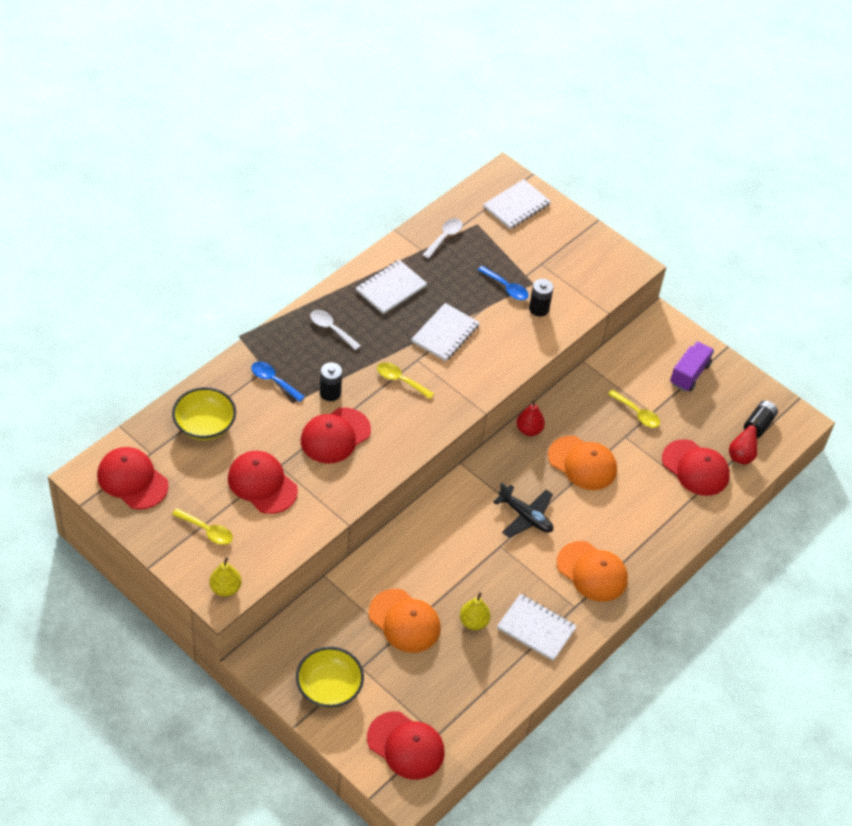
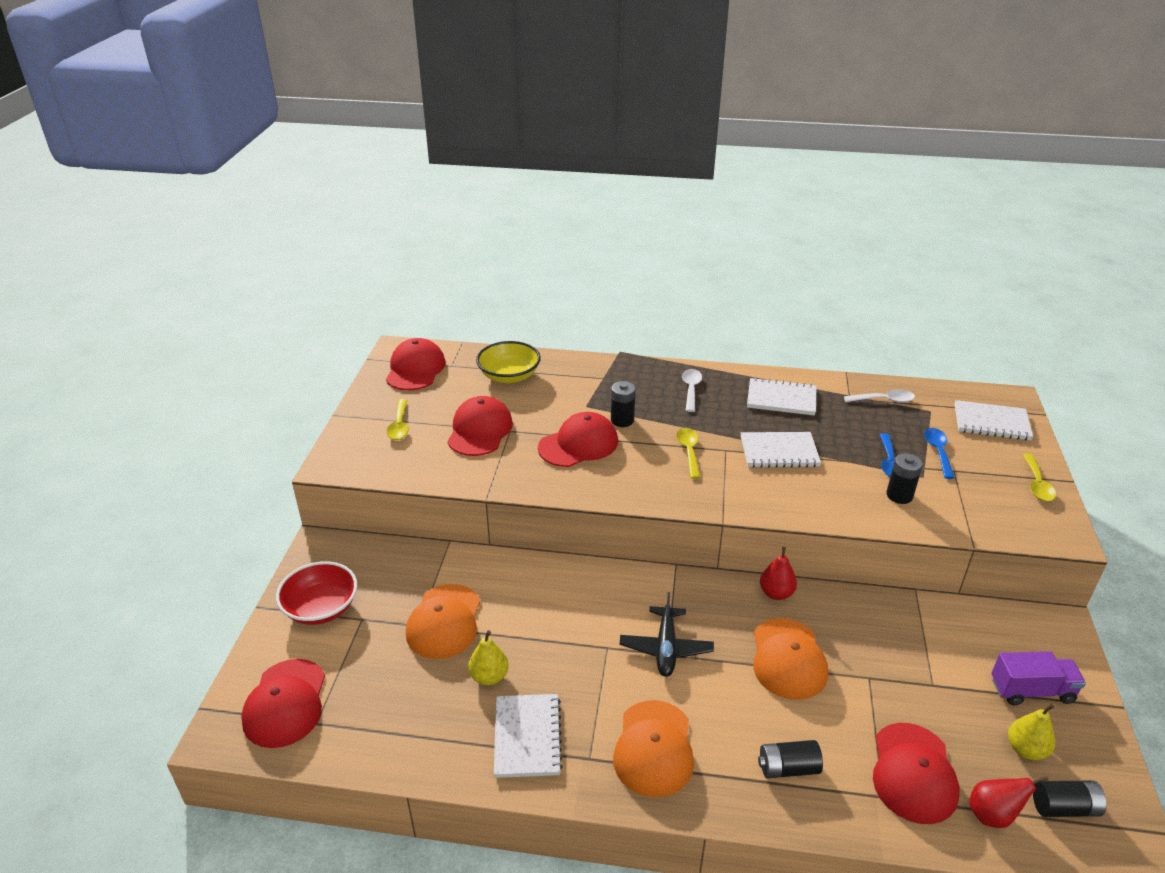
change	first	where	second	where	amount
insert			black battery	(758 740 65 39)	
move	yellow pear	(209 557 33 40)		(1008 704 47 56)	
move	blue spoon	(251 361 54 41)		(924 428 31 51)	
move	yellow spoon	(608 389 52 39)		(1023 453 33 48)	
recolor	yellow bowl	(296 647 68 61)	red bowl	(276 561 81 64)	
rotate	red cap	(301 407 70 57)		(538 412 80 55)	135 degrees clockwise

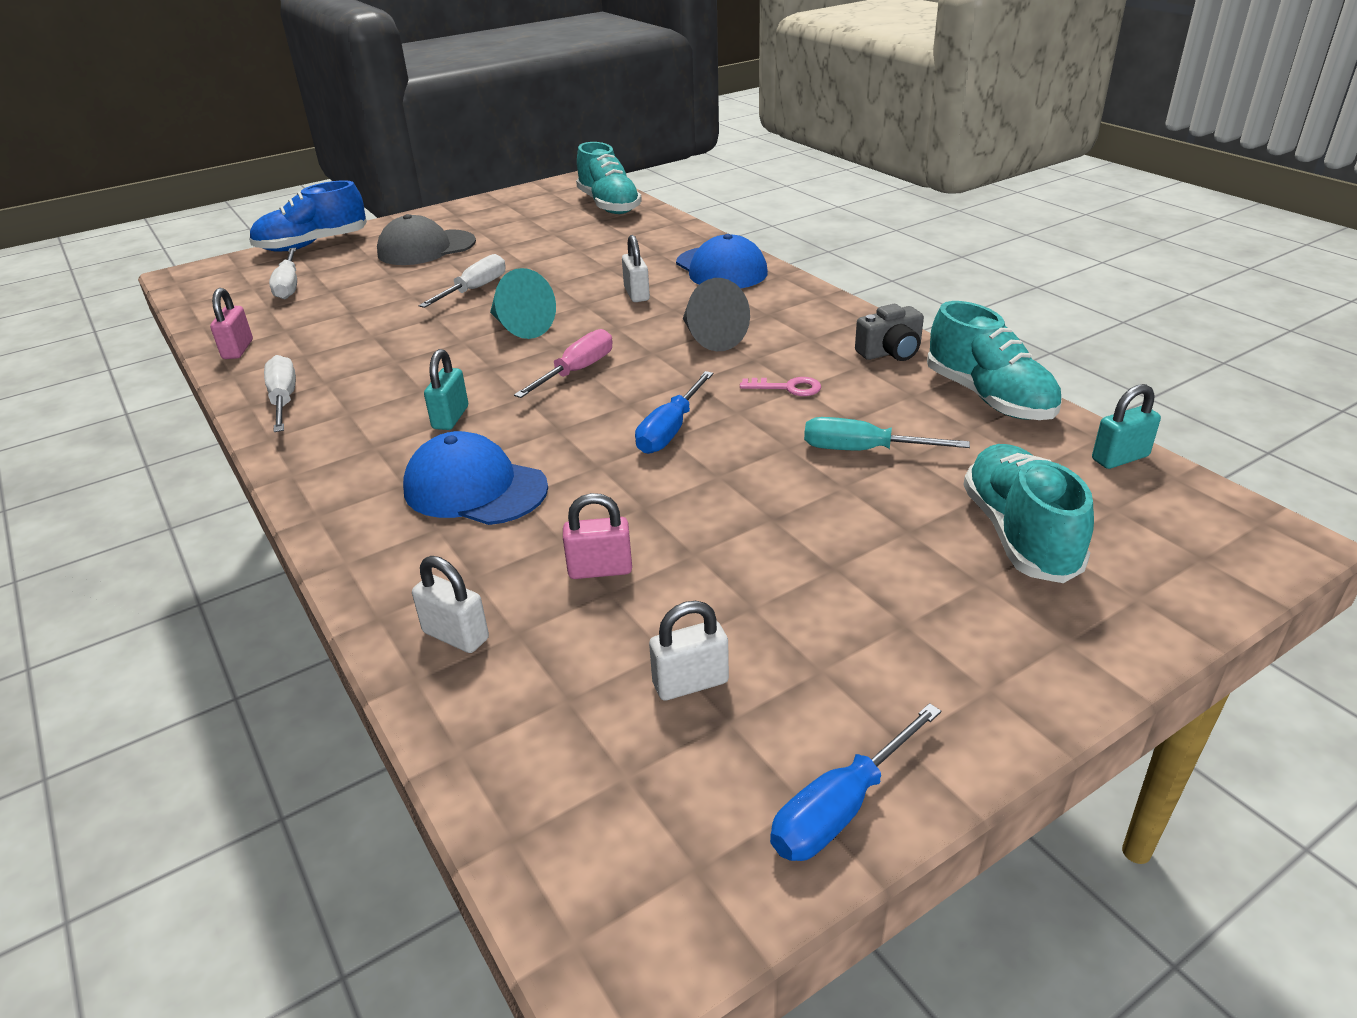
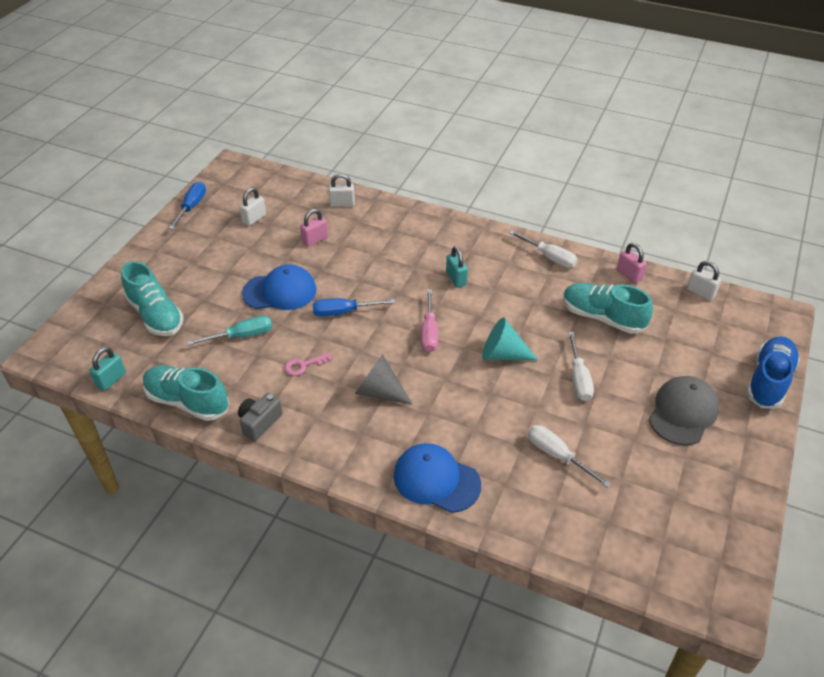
change	first	where	second	where	amount
move	white screwdriver	(269 247 28 52)		(528 425 83 63)	
move	blue cap	(403 431 145 94)		(242 265 74 45)	
move	turquoise shoe	(576 142 66 72)		(563 283 90 51)	
move	white padlock	(622 235 28 67)		(687 261 34 40)	
rotate	blue screwdriver	(635 371 78 83)		(313 298 82 19)	90 degrees counterclockwise

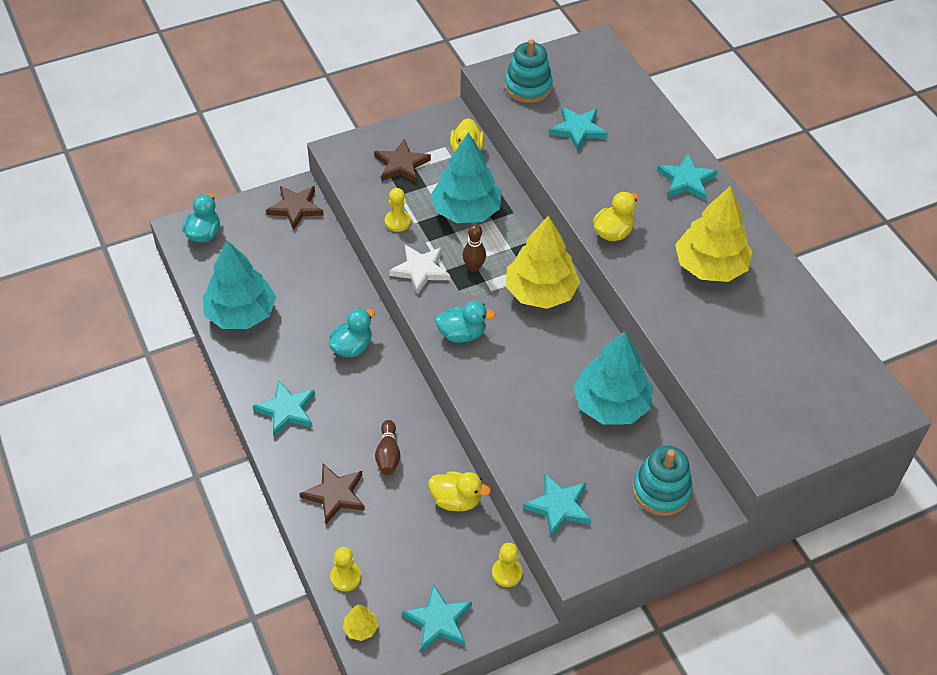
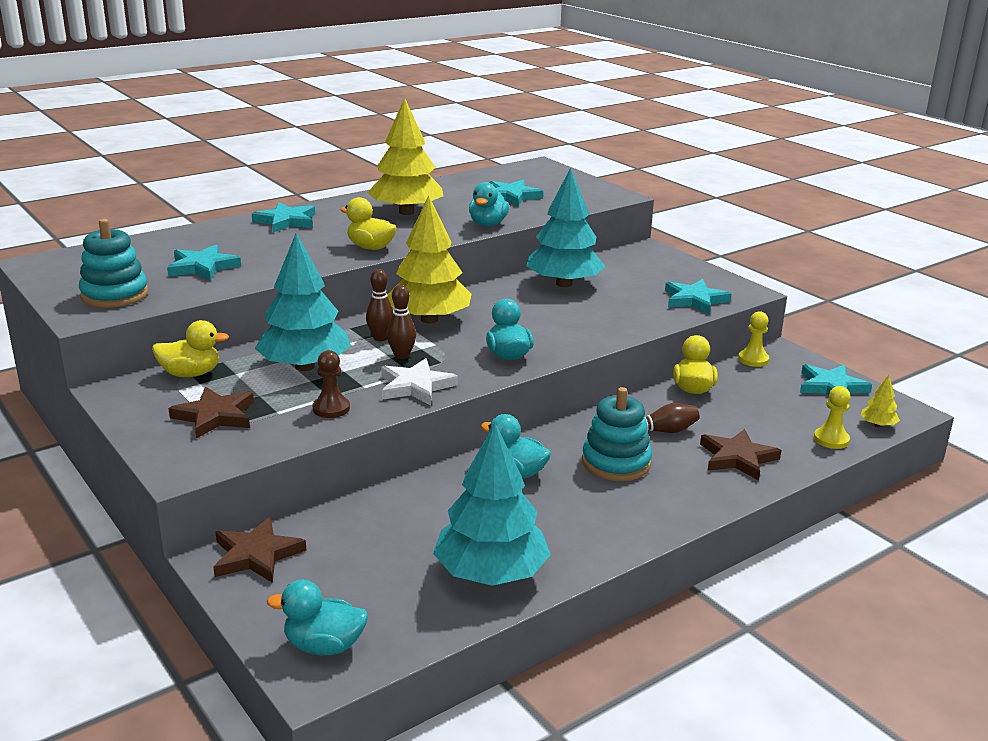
change	first	where	second	where	amount
insert			brown bowling pin	(366 269 27 72)	
insert			turquoise duck	(469 182 40 44)	
move	turquoise star	(253 380 62 57)		(489 180 54 27)	
move	turquoise stacking toy	(633 445 60 71)		(582 387 70 94)	
recolor	yellow pawn	(385 188 26 44)	brown pawn	(313 350 37 68)	

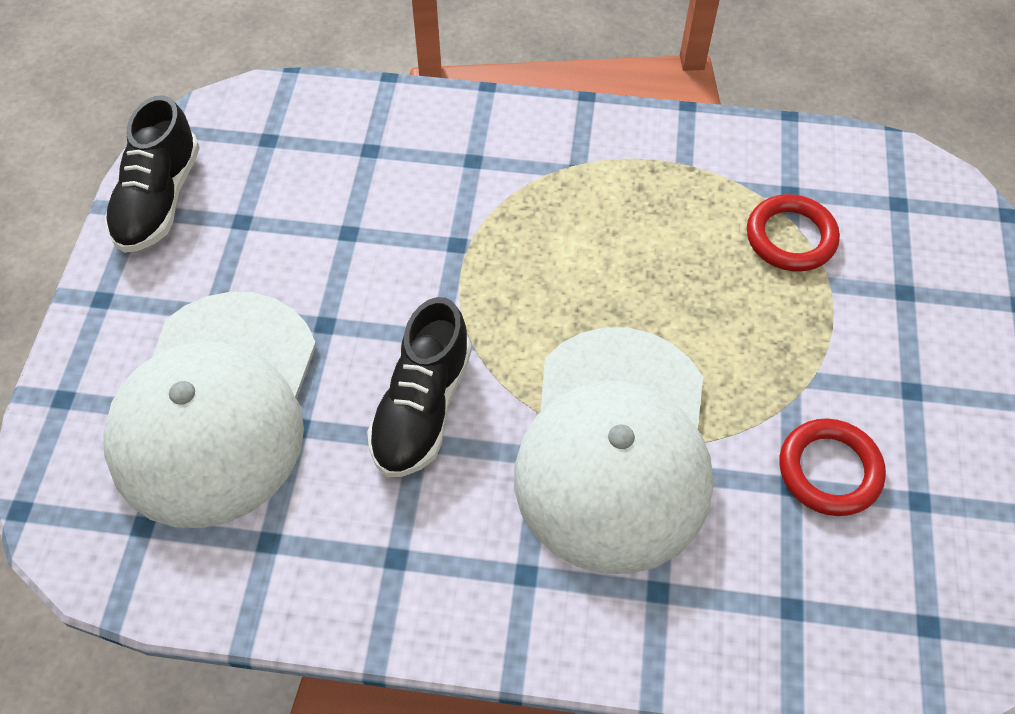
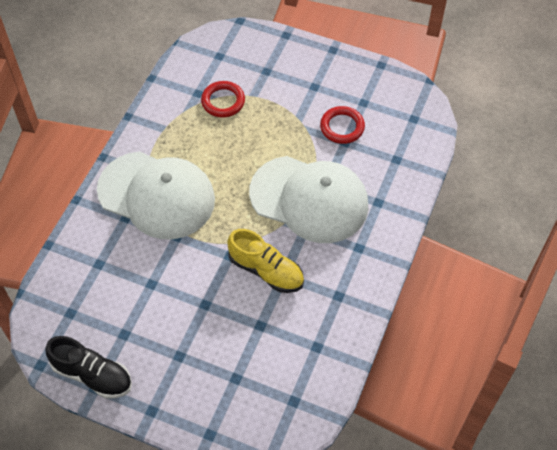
change	first	where	second	where	amount
move	white cap	(103 292 213 236)		(97 151 118 88)	
recolor	black shoe	(367 297 105 180)	yellow shoe	(227 229 77 64)	

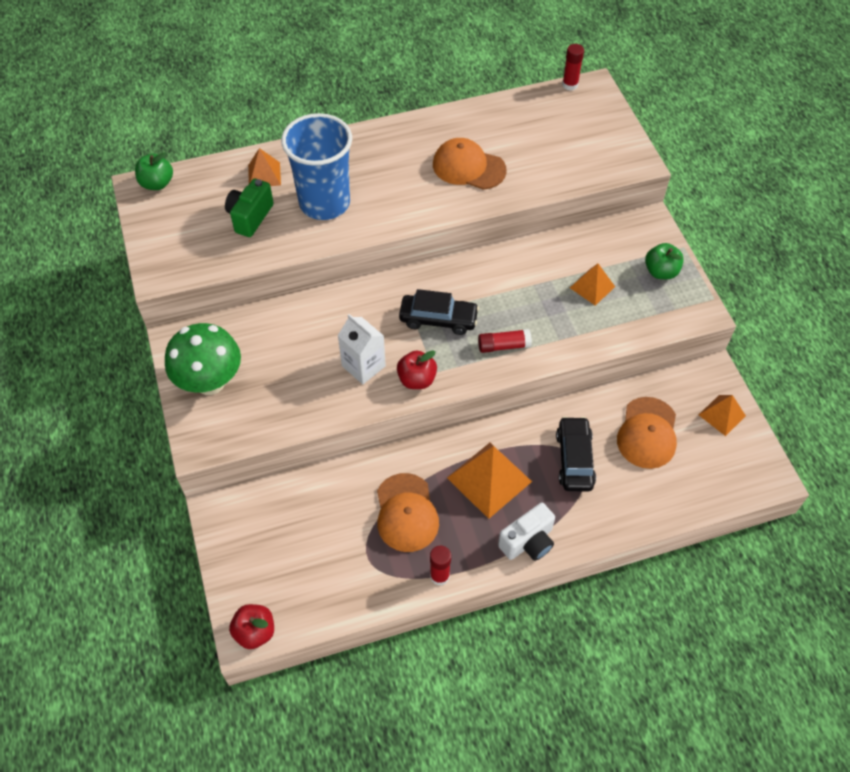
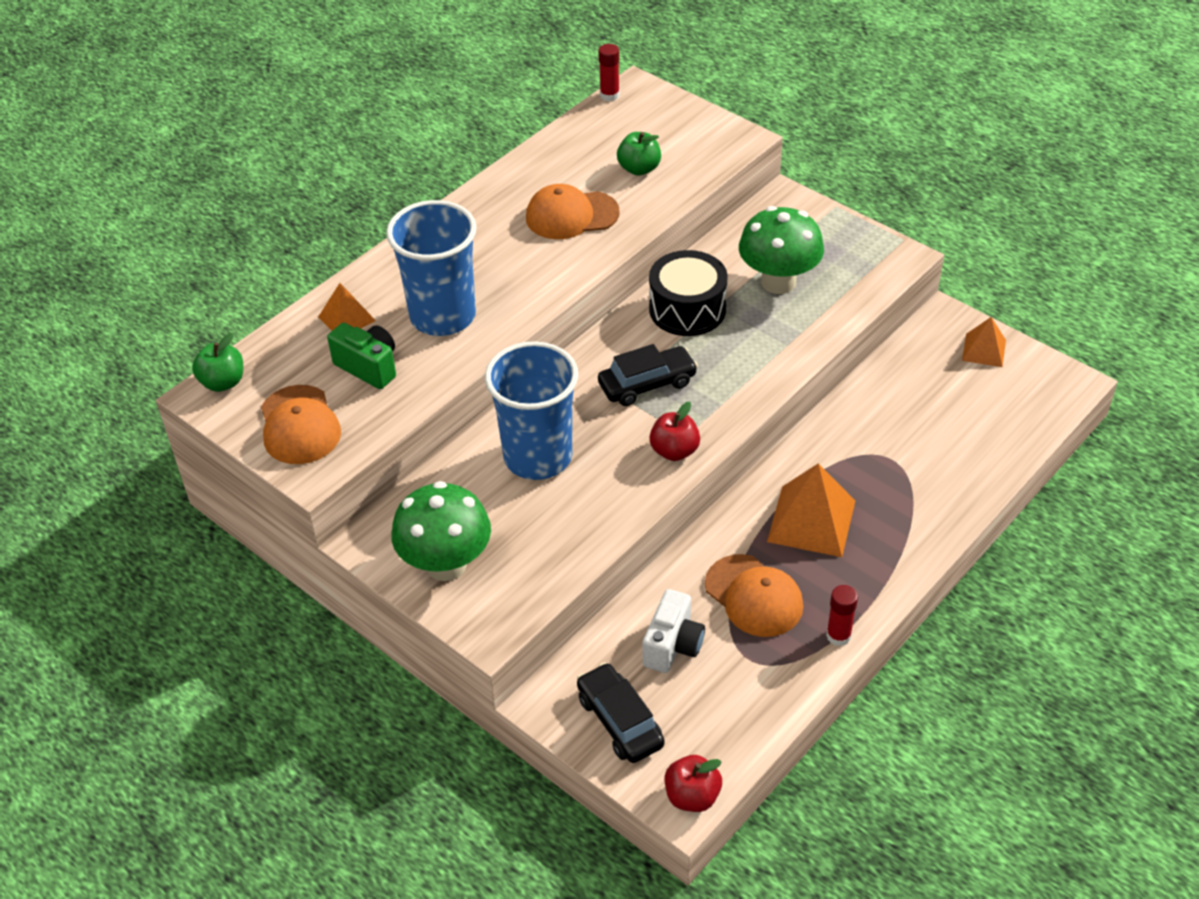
change	first	where	second	where	amount
delete	white carton	(338 314 48 70)			
delete	red glue stick	(478 329 54 24)			
insert			blue cup	(485 341 93 139)	
insert			black drum	(649 250 79 86)	
move	white camera	(498 503 57 58)		(643 589 62 84)	
move	black car	(556 416 40 76)		(577 662 87 101)	
move	orange cap	(617 397 60 72)		(261 385 80 79)	
move	green apple	(645 243 39 36)		(617 132 44 44)	
replace	orange pyramid	(570 264 45 42)	green mushroom	(739 206 85 88)	
rotate	green camera	(225 178 49 59)		(327 323 69 66)	135 degrees clockwise

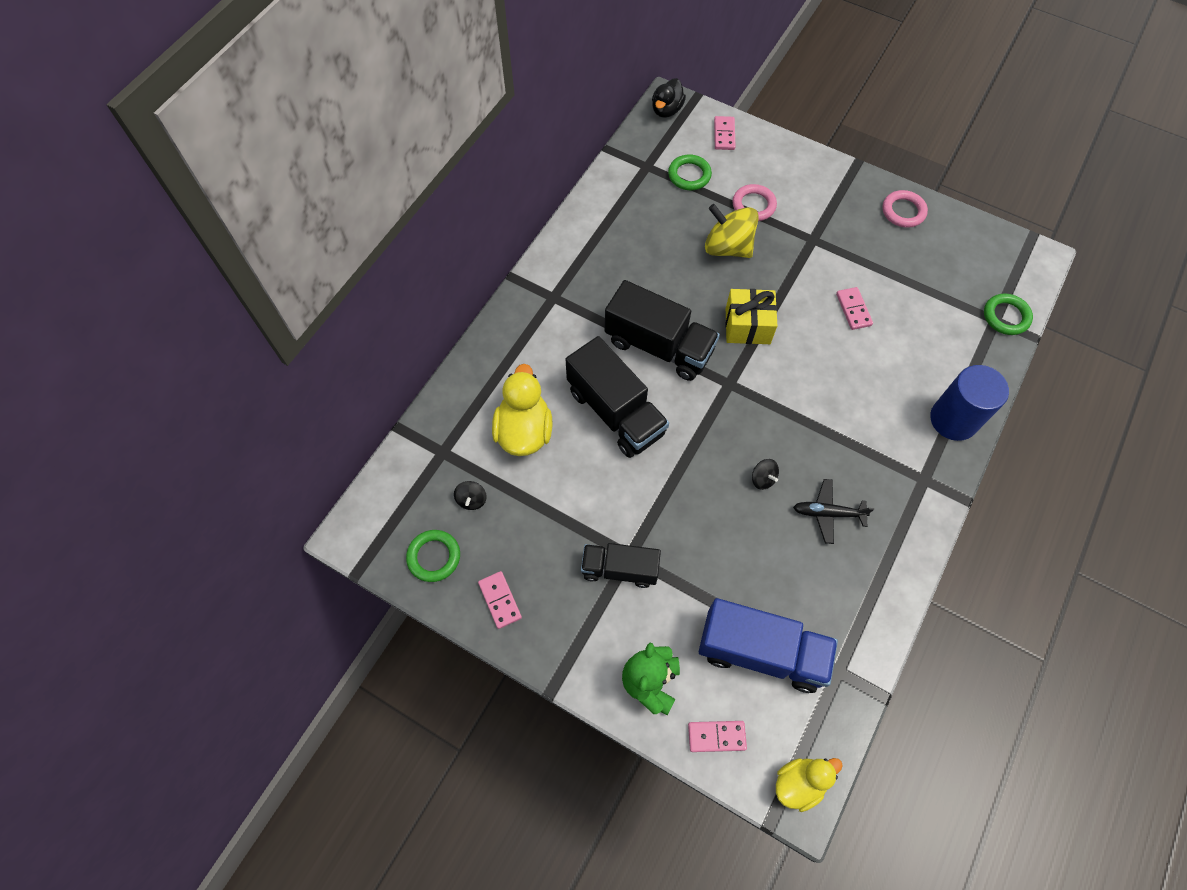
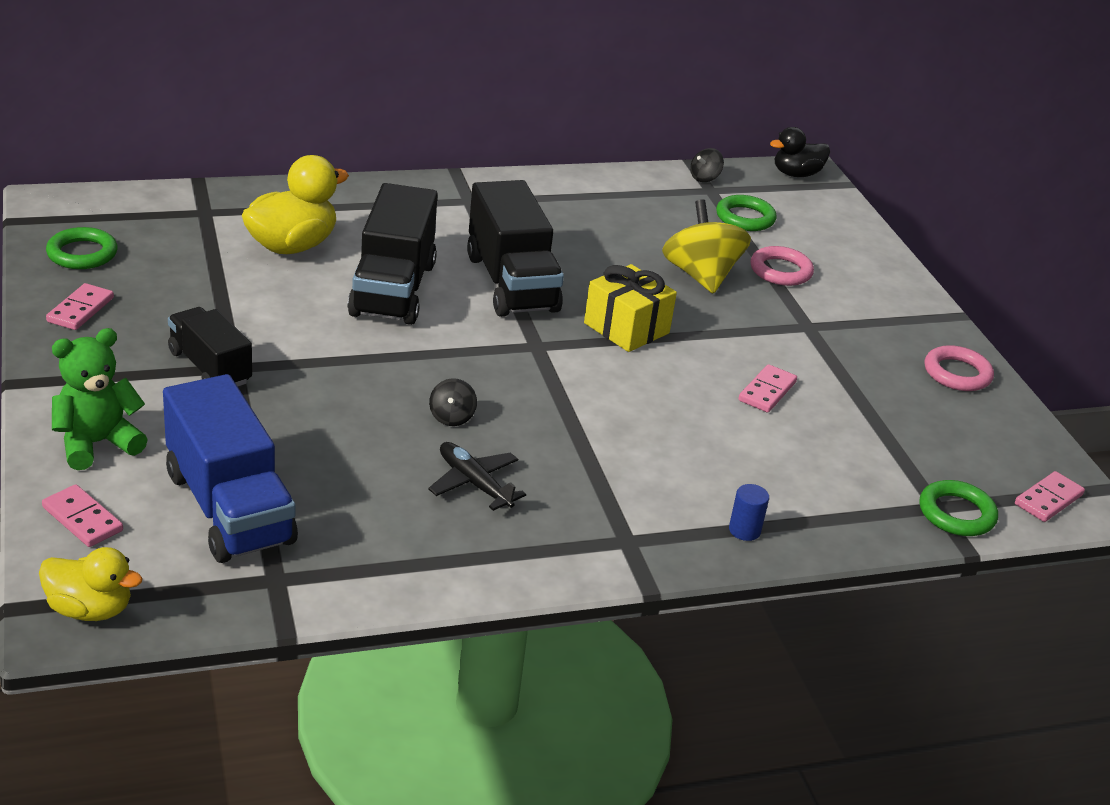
change	first	where	second	where	amount
move	black spinning top	(454 481 33 29)		(690 148 34 34)	
move	pink domino	(714 116 22 34)		(1015 471 70 51)	
resize	blue cylinder	(930 365 79 76)		(729 484 40 57)	x0.42

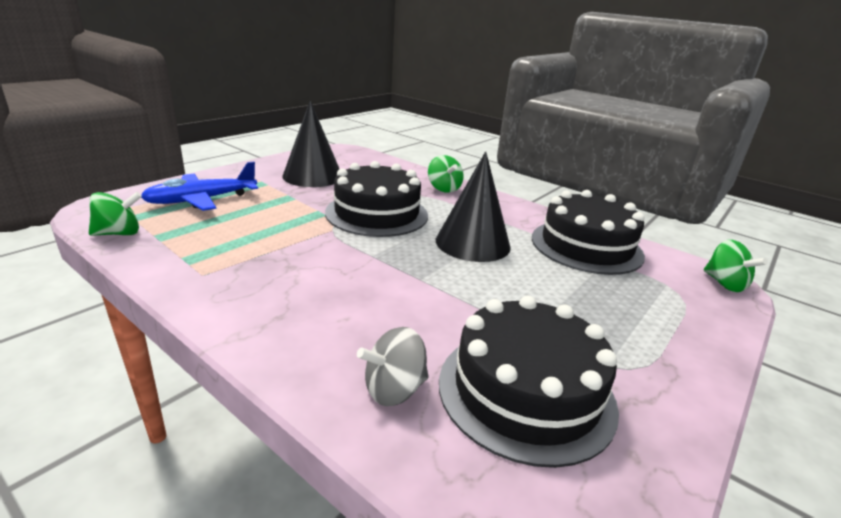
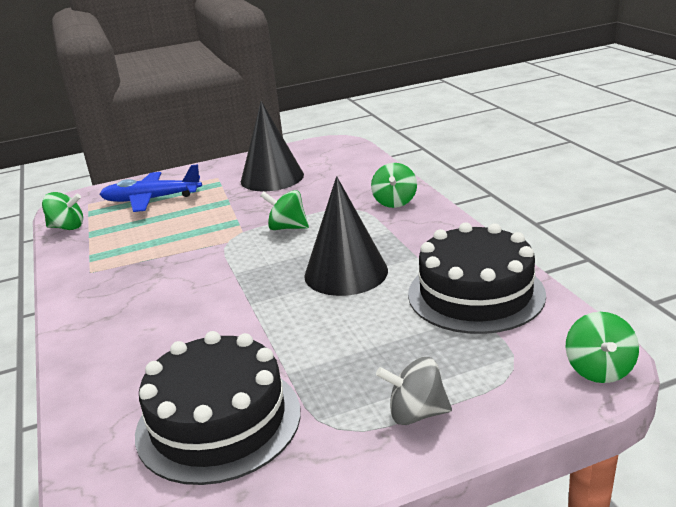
change	first	where	second	where	amount
move	grey spinning top	(357 327 72 79)		(376 357 76 68)	
replace	black cake	(325 161 103 76)	green spinning top	(260 190 49 40)	

